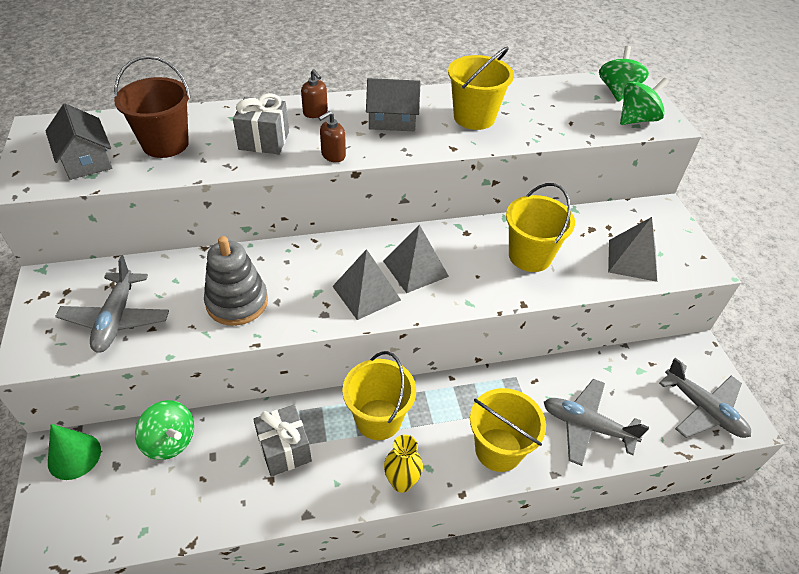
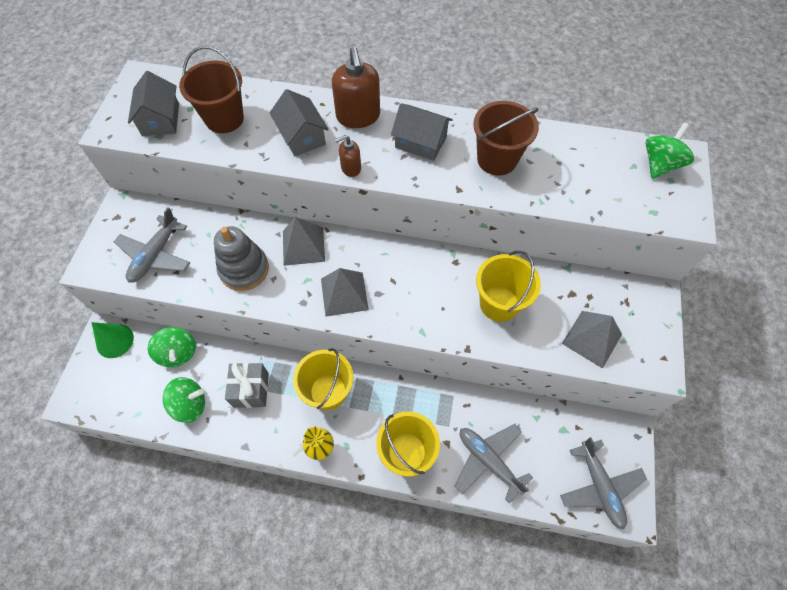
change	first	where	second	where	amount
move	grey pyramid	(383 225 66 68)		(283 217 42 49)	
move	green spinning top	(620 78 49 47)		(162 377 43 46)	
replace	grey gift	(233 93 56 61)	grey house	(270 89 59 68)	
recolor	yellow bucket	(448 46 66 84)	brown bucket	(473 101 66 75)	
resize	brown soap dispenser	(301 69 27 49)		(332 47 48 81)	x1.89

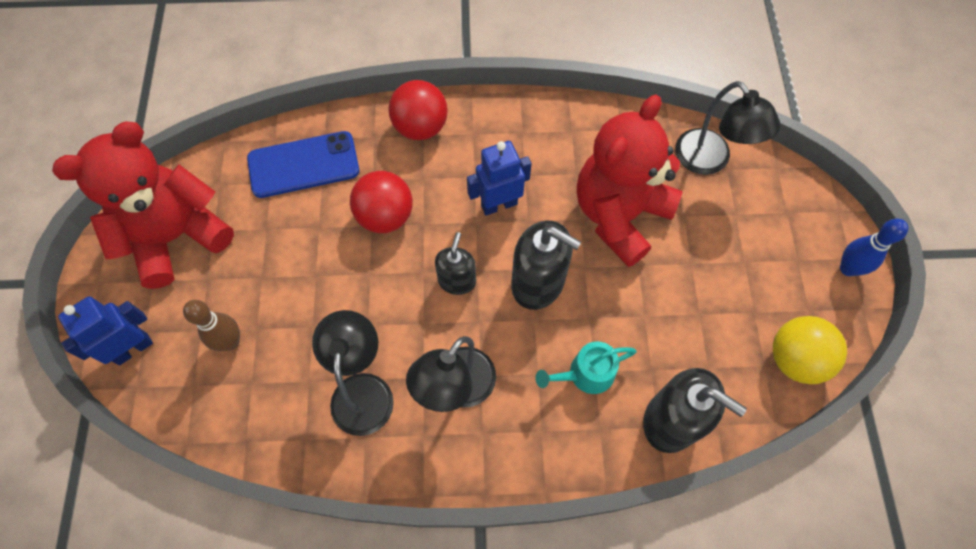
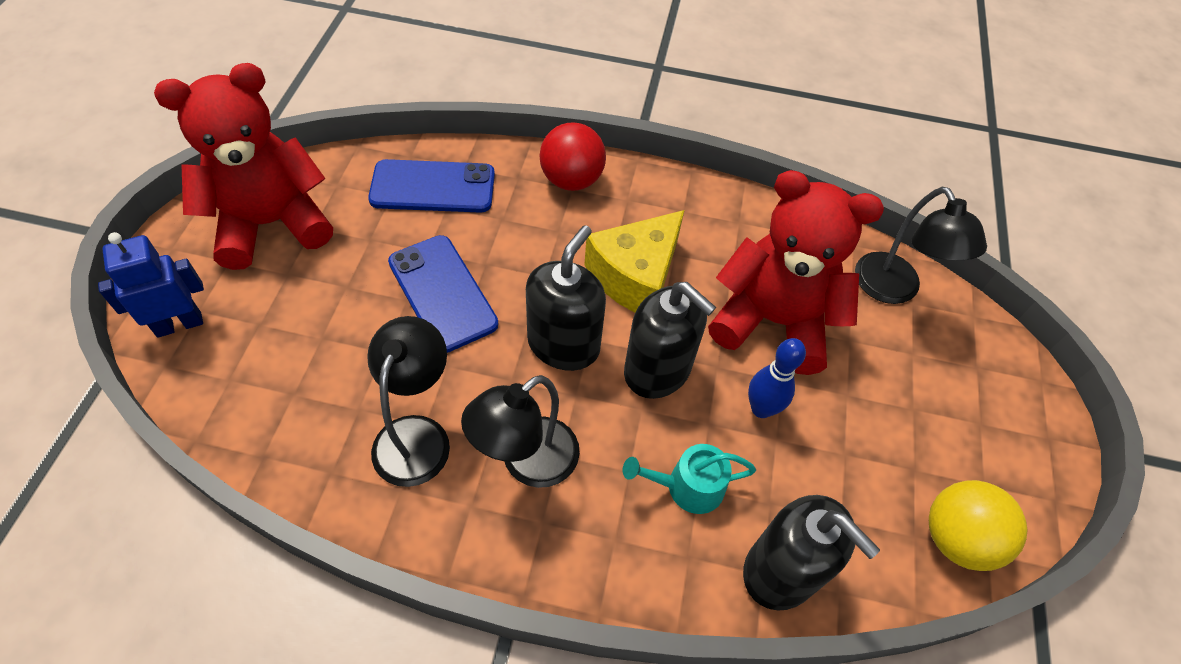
change	first	where	second	where	amount
delete	brown bowling pin	(183 300 57 51)			
delete	red ball	(350 171 63 62)			
insert			blue phone	(388 235 110 118)	
move	blue bowling pin	(840 219 68 57)		(748 338 58 80)	
replace	blue robot	(467 141 64 75)	yellow cheese	(584 210 100 103)	
rotate	red teddy bear	(577 95 105 172)		(708 170 176 205)	60 degrees clockwise
resize	black soap dispenser	(435 232 41 63)		(526 225 80 146)	x1.63

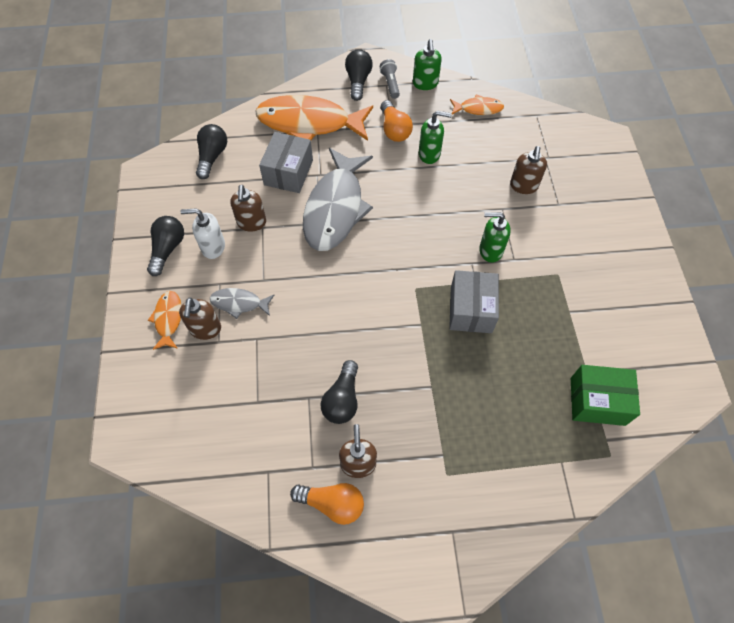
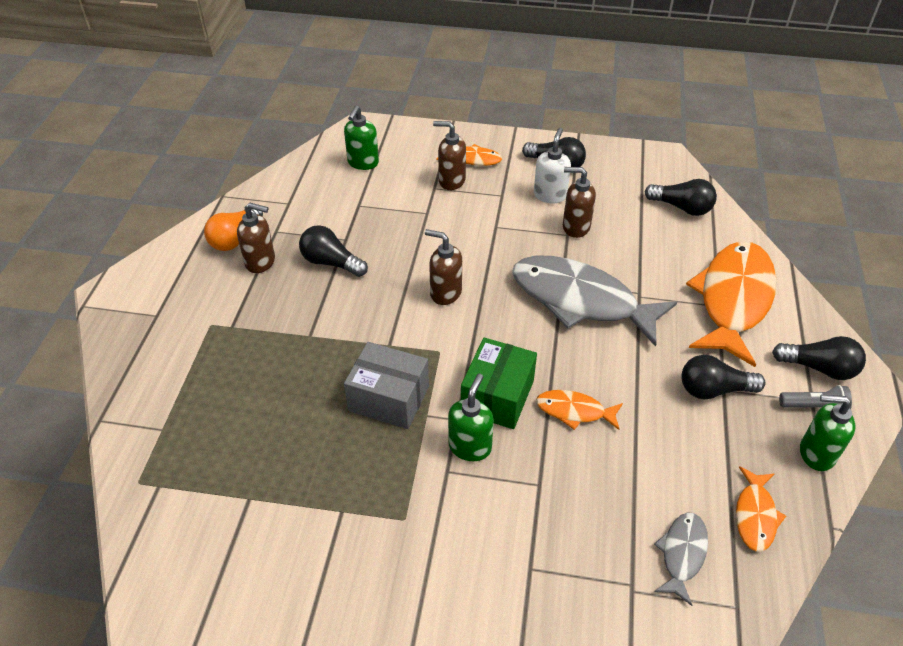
change	first	where	second	where	amount
delete	grey box	(259 132 54 61)			
insert			orange fish	(536 390 87 40)	
move	grey fish	(210 288 64 31)		(654 512 54 94)	
move	green soap dispenser	(419 111 33 53)		(344 106 35 64)	
move	brown soap dispenser	(510 146 37 48)		(425 229 37 76)	
move	green box	(571 365 69 61)		(461 337 76 92)	
recolor	orange light bulb	(380 100 33 42)	black light bulb	(682 355 84 44)	

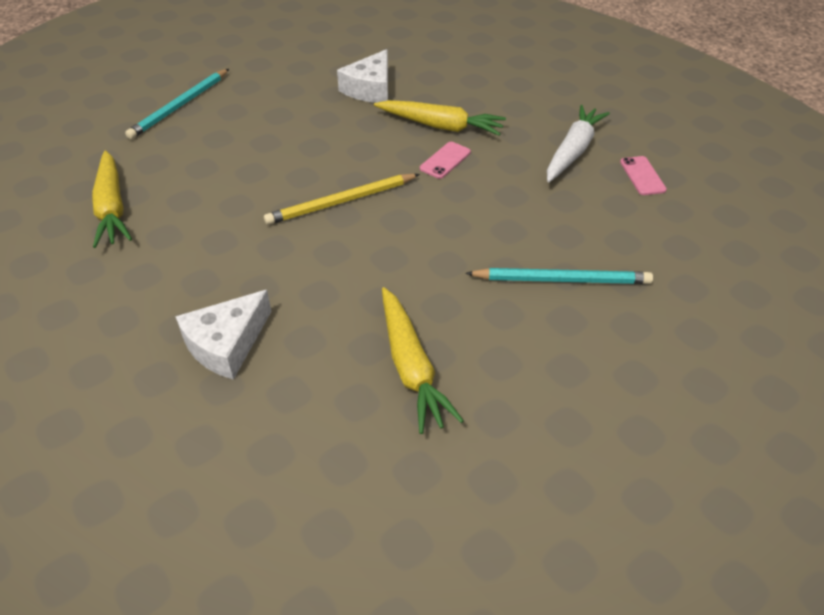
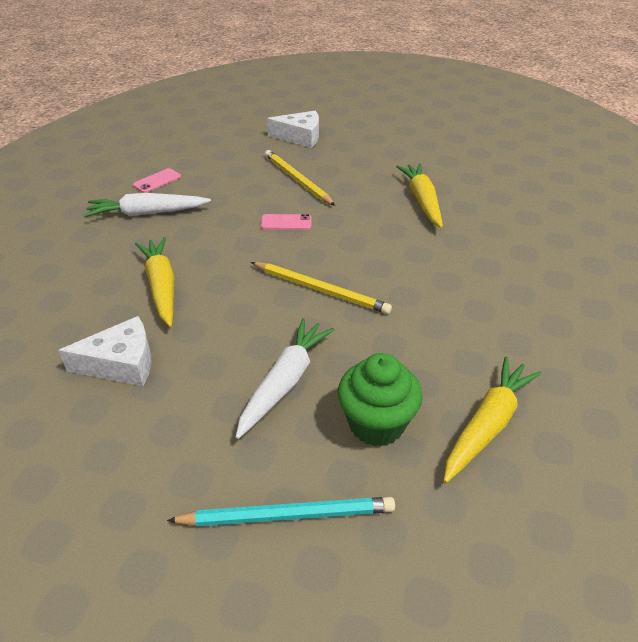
change	first	where	second	where	amount
insert			white carrot	(235 318 100 121)	
insert			green cupcake	(338 353 85 94)	
move	white cheese	(175 290 97 90)		(267 111 52 37)	
move	pink phone	(420 142 51 37)		(261 214 51 16)	
recolor	turquoise pencil	(465 268 188 16)	yellow pencil	(265 150 70 56)	
rotate	yellow carrot	(382 287 82 147)		(396 164 47 64)	45 degrees counterclockwise

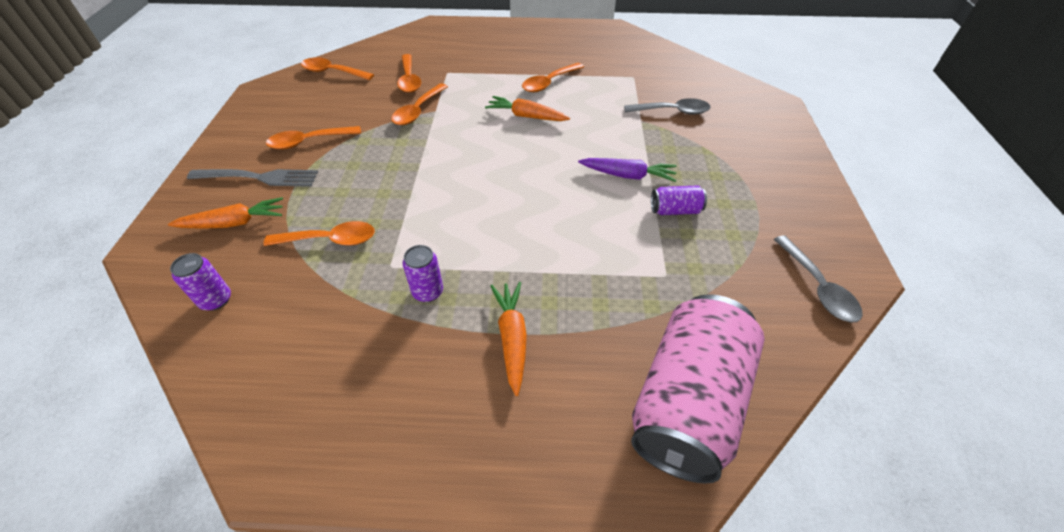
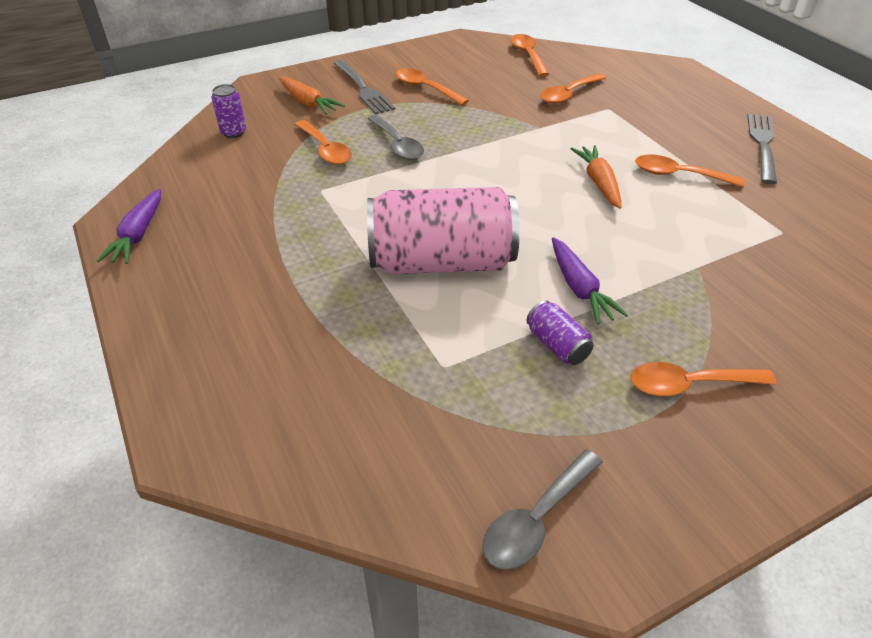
change	first	where	second	where	amount
delete	purple can	(403 245 40 57)			
delete	orange carrot	(490 282 37 114)			
insert			purple carrot	(97 189 64 75)	
insert			grey fork	(747 113 30 71)	
move	orange spoon	(391 83 57 42)		(631 362 146 34)	
move	grey spoon	(624 98 86 17)		(367 115 57 45)	
move	pink can	(631 294 134 190)		(367 187 153 87)	

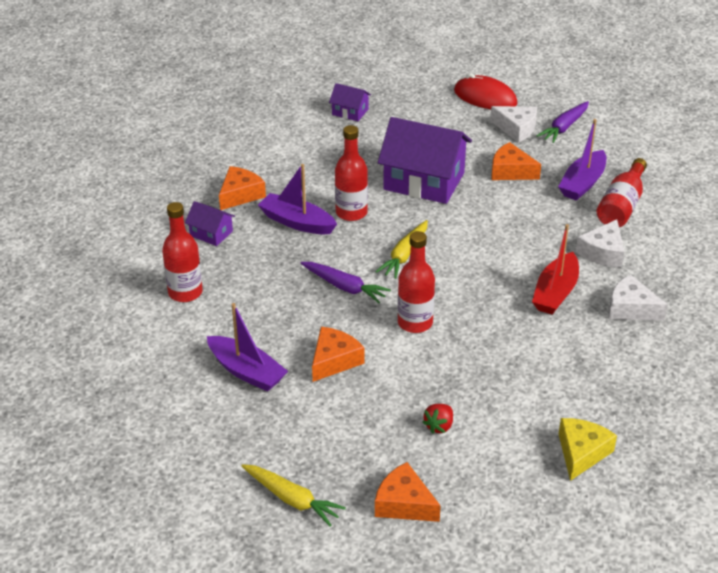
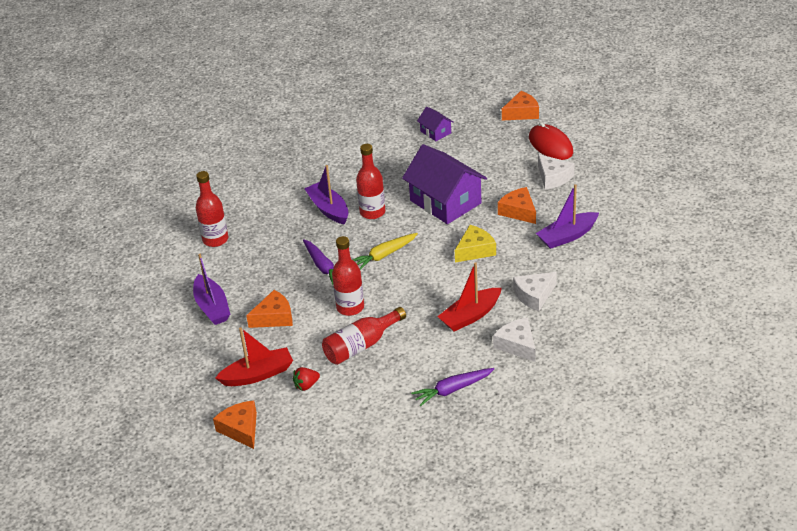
change	first	where	second	where	amount
delete	purple house	(185 201 50 45)			
delete	yellow carrot	(241 464 105 62)			
insert			red boat	(215 327 78 59)	
move	orange cheese	(219 166 47 44)		(502 91 37 29)	
move	purple carrot	(537 101 52 42)		(411 368 83 38)	
move	yellow cheese	(559 418 58 63)		(455 225 41 38)	
move	red bottle	(597 158 50 69)		(322 307 84 58)	

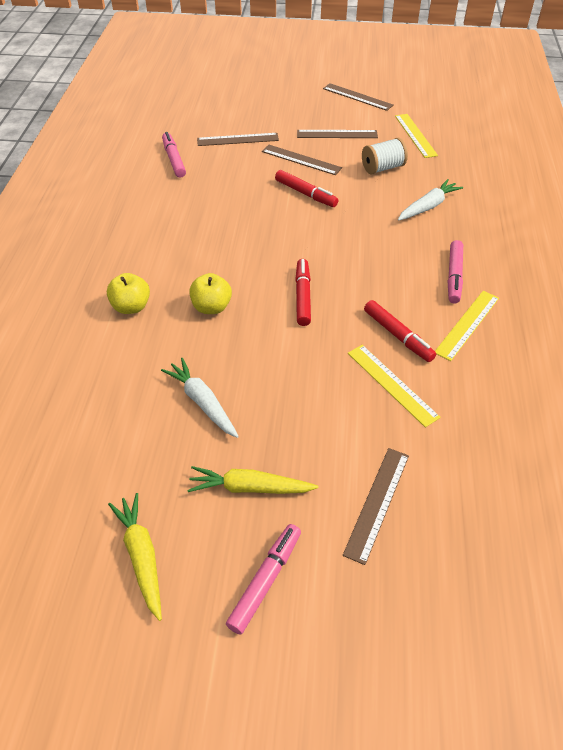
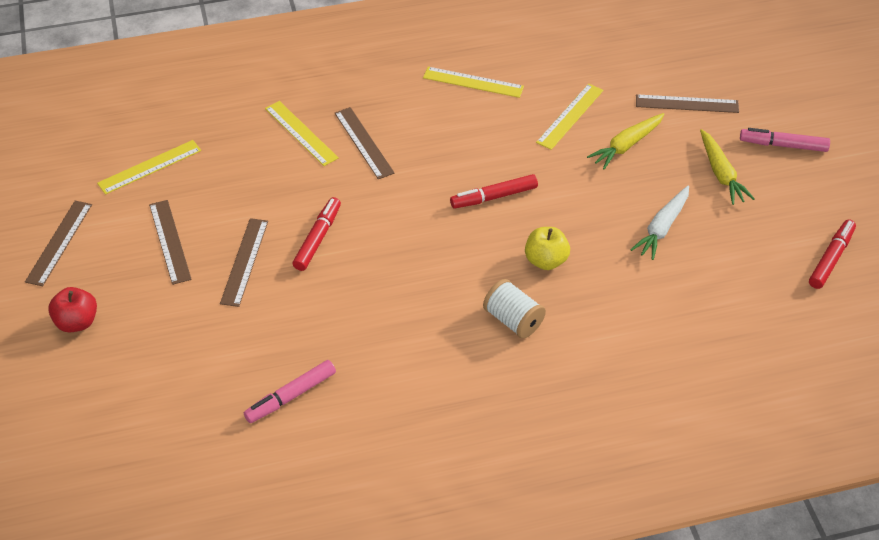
change	first	where	second	where	amount
delete	yellow apple	(107 273 43 41)			
delete	pink marker	(448 240 15 63)			
insert			red apple	(48 287 49 46)	
move	yellow carrot	(108 493 54 128)		(587 113 78 57)	
move	brown ruler	(197 133 82 13)		(335 107 60 72)	
move	white spool	(362 138 46 36)		(483 279 63 60)	
move	red marker	(364 300 72 62)		(809 219 47 70)	
replace	white carrot	(398 179 65 42)	yellow ruler	(265 101 74 65)	

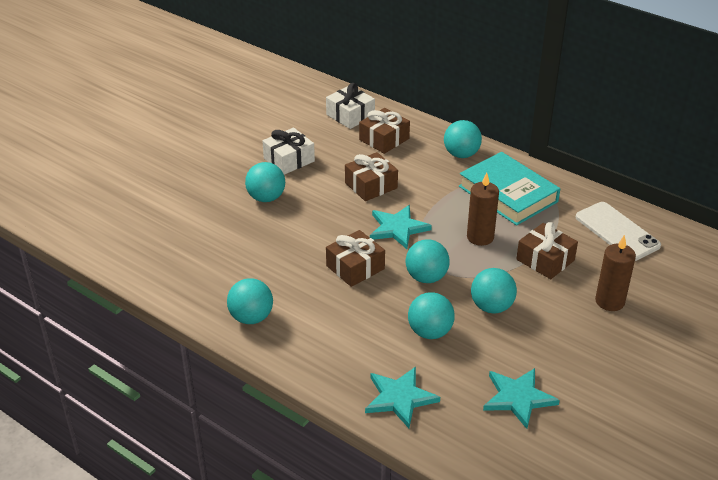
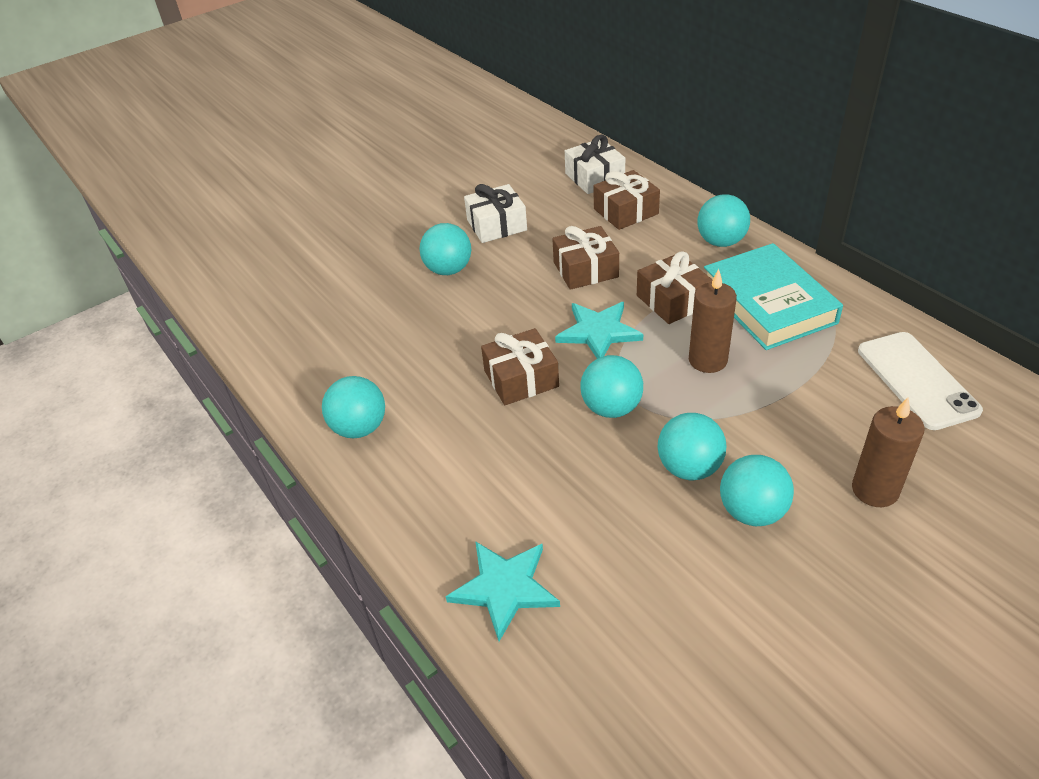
change	first	where	second	where	amount
delete	turquoise star	(483 368 77 61)			
move	turquoise ball	(408 292 47 47)		(720 455 74 71)	
move	brown gift	(516 222 62 57)		(637 251 76 73)	

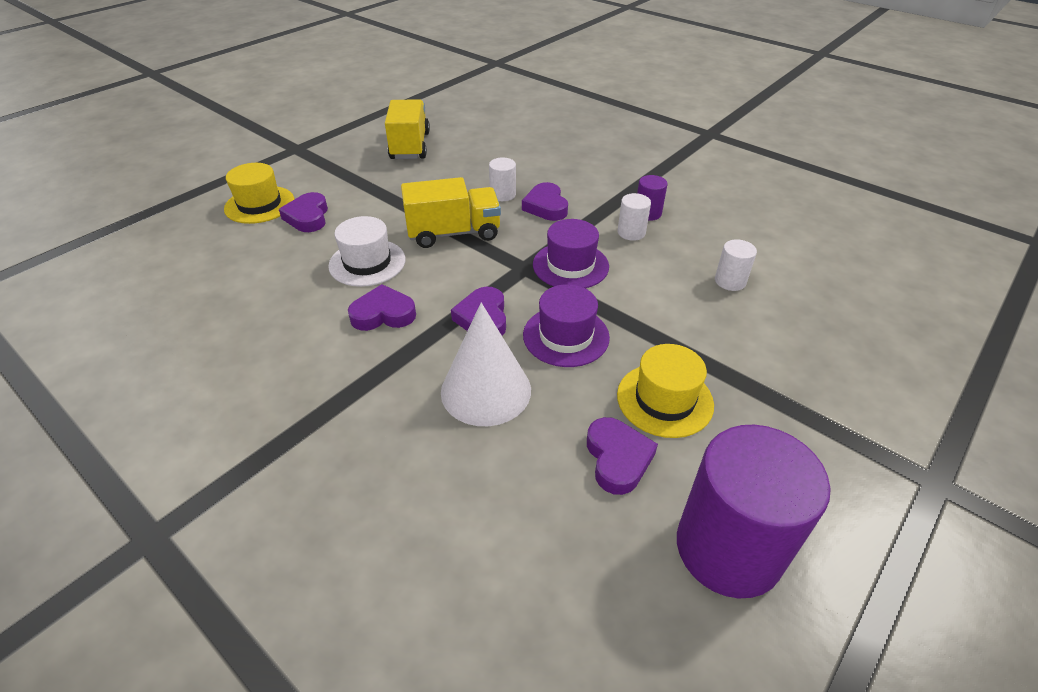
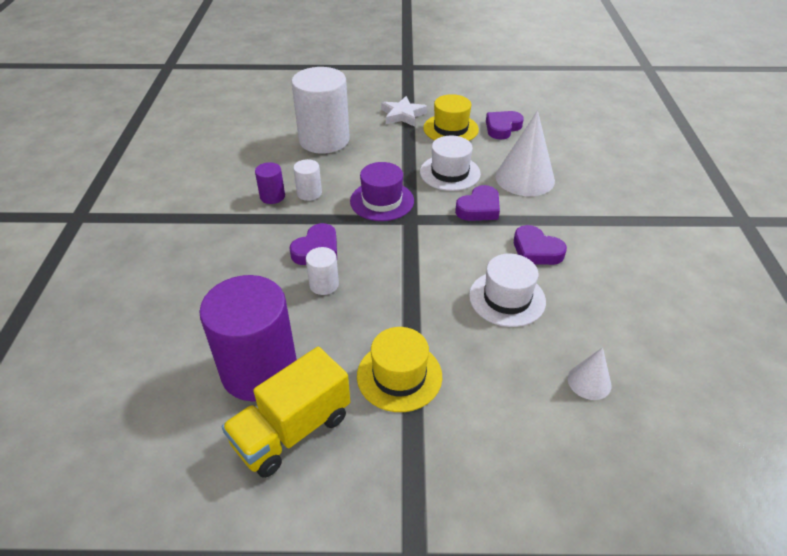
change	first	where	second	where	amount
delete	purple heart	(279 192 49 40)			
delete	yellow truck	(401 177 100 71)			
insert			white star	(381 96 46 31)	
insert			white cone	(568 347 43 53)	
move	yellow hat	(224 163 70 61)		(357 327 85 85)	
move	purple cylinder	(677 425 154 173)		(199 275 98 126)	
recolor	purple hat	(523 284 87 83)	white hat	(420 136 61 55)	
resize	white cylinder	(715 239 42 52)		(291 67 59 87)	x2.26

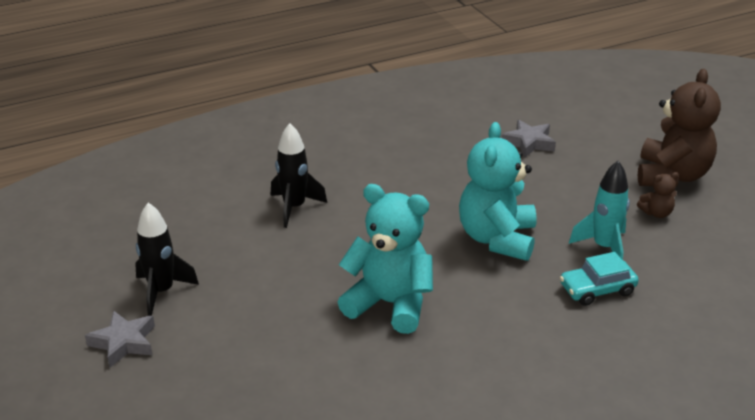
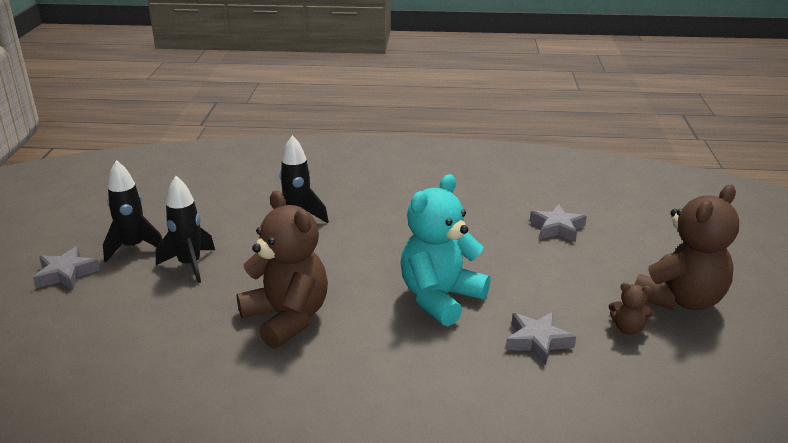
change	first	where	second	where	amount
delete	turquoise car	(560 252 78 54)			
insert			black rocket	(156 176 59 107)	
replace	turquoise rocket	(569 161 61 99)	grey star	(506 312 70 54)	
recolor	turquoise teddy bear	(338 184 95 150)	brown teddy bear	(236 191 92 158)	

